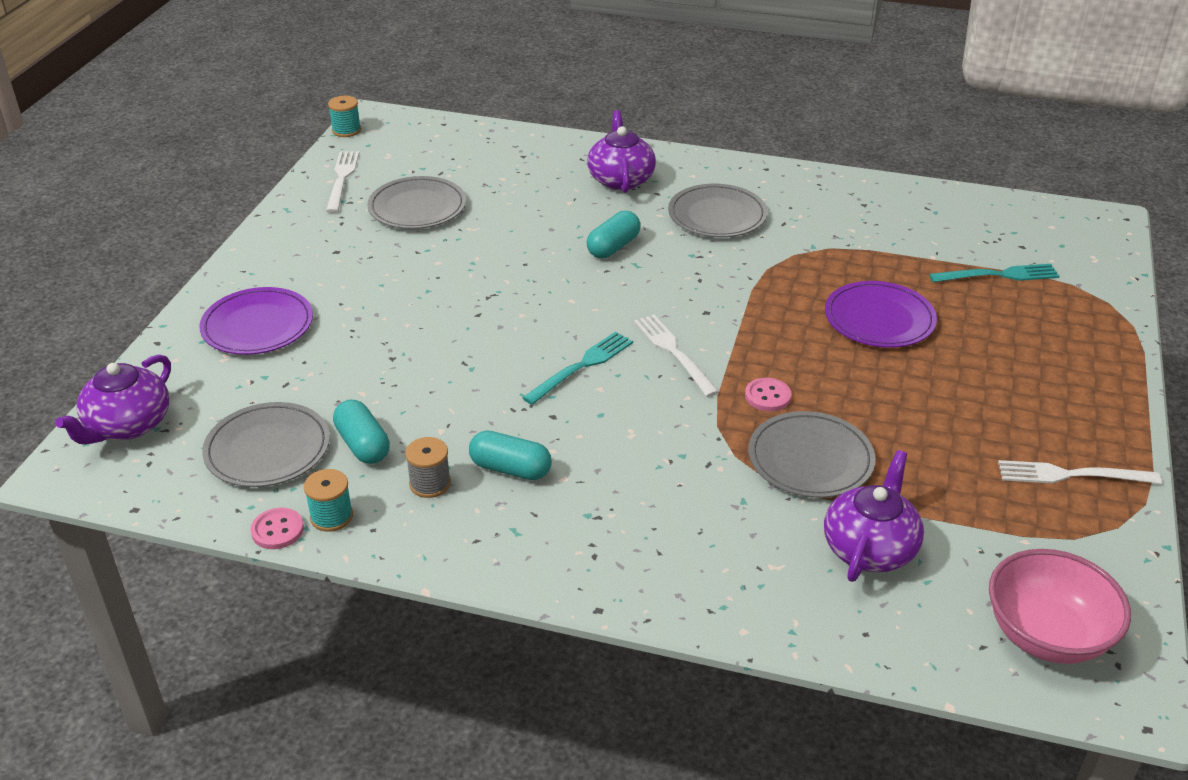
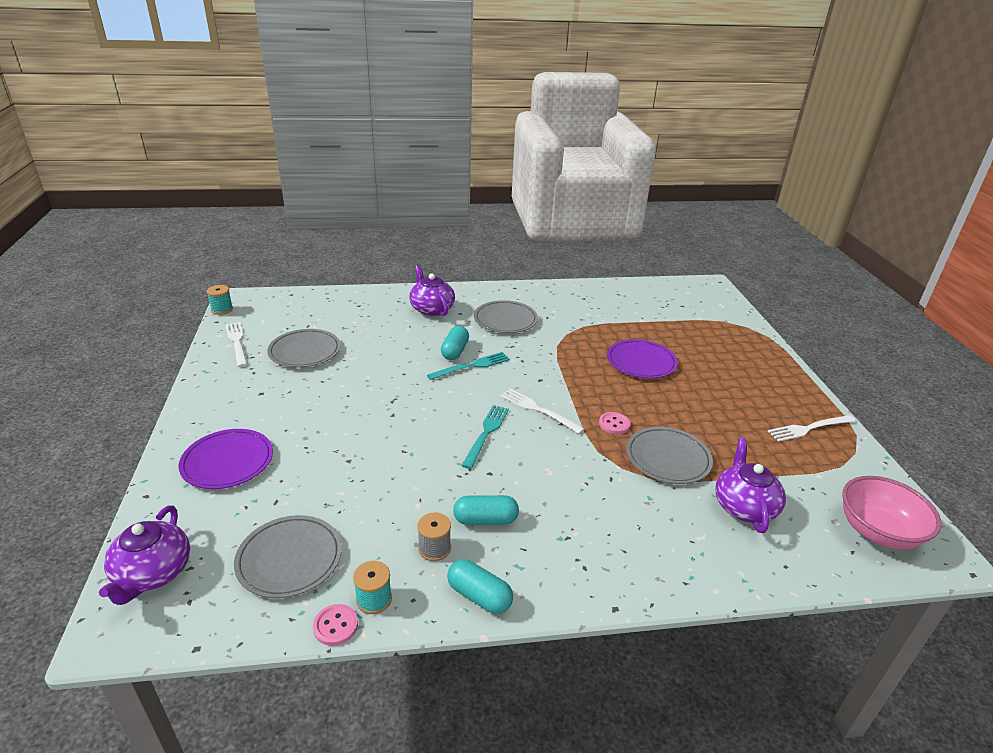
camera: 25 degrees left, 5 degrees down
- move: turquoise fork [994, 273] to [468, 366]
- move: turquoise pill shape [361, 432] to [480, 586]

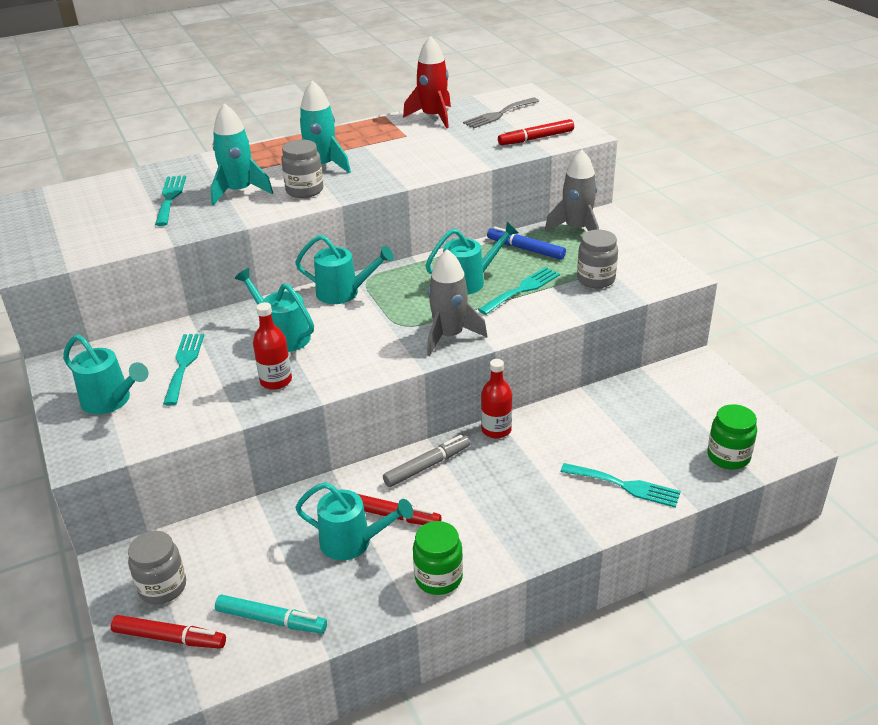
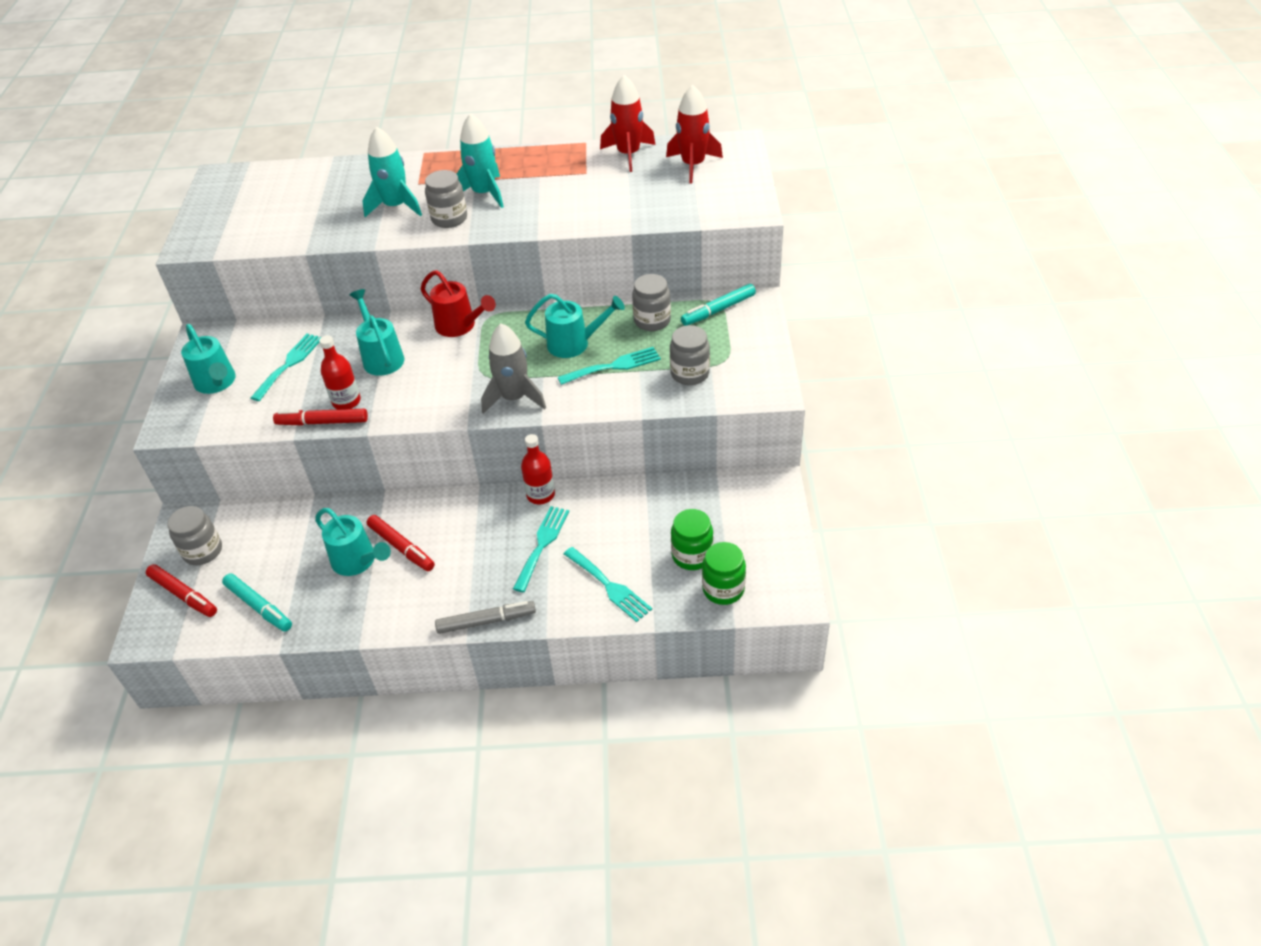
camera: 25 degrees right, 10 degrees up
- move: crimson felt pen [536, 132] to [320, 417]
- recolor: turquoise watering pot [344, 269] to crimson watering pot [458, 303]
- move: ash-grey felt pen [426, 461] to [485, 617]
- move: turquoise fork [170, 201] to [541, 549]
- replace: blue felt pen [526, 243] to ash-grey preserve jar [651, 302]
- replace: ash-grey fork [501, 113] to crimson spaceship [694, 134]
- move: emerald preserve jar [438, 558] to [692, 539]
- replace: ash-grey spaceship [572, 191] to turquoise felt pen [718, 305]

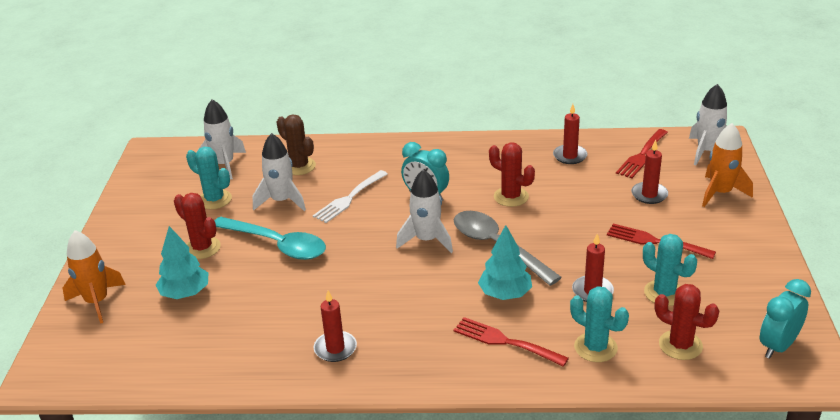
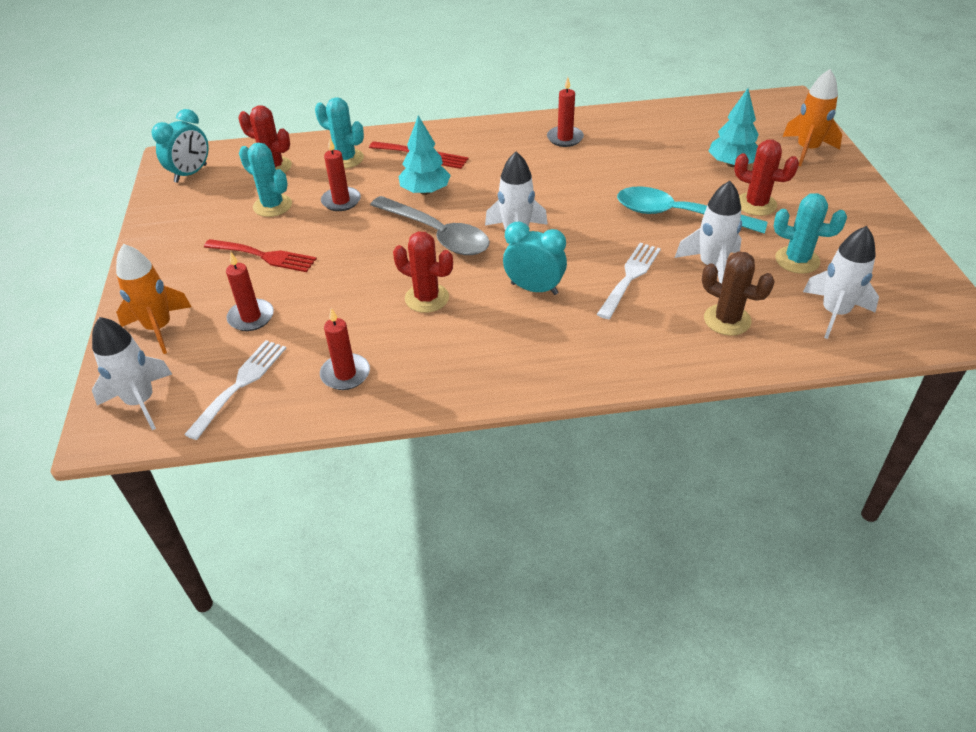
camera: 170 degrees right, 10 degrees up
- recolor: crimson fork [642, 153] to pure white fork [235, 390]

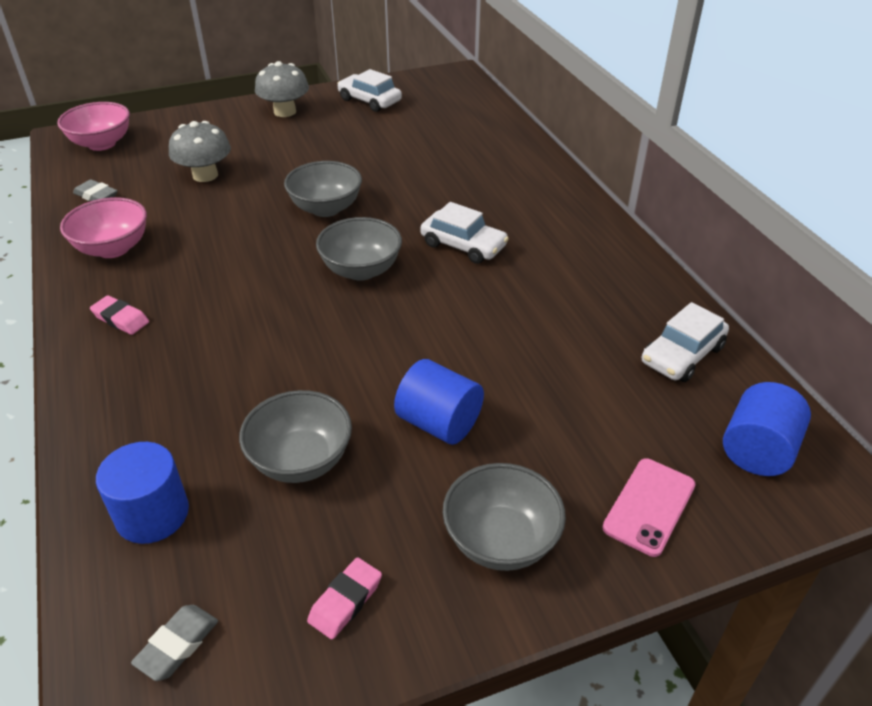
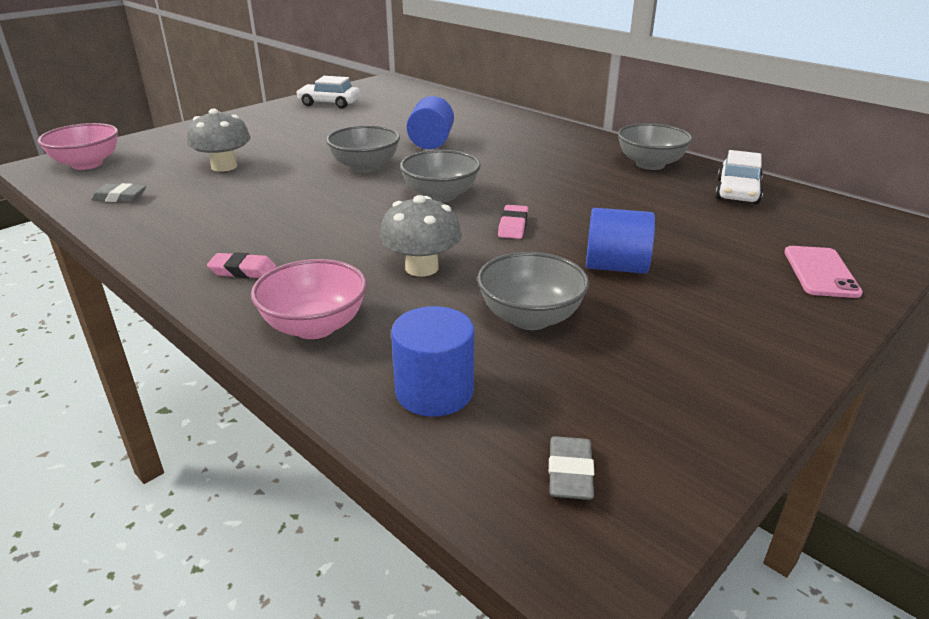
camera: 25 degrees left, 10 degrees down
- move: rose-pink serving bowl [103, 227] to [309, 299]
- move: ash-grey fungus [282, 89] to [420, 235]
- move: blue cylinder [767, 429] to [430, 122]
- move: rose-pink pencil eraser [344, 598] to [513, 222]
- move: ash-grey serving bowl [504, 517] to [655, 146]
- delete: pure white car [464, 233]

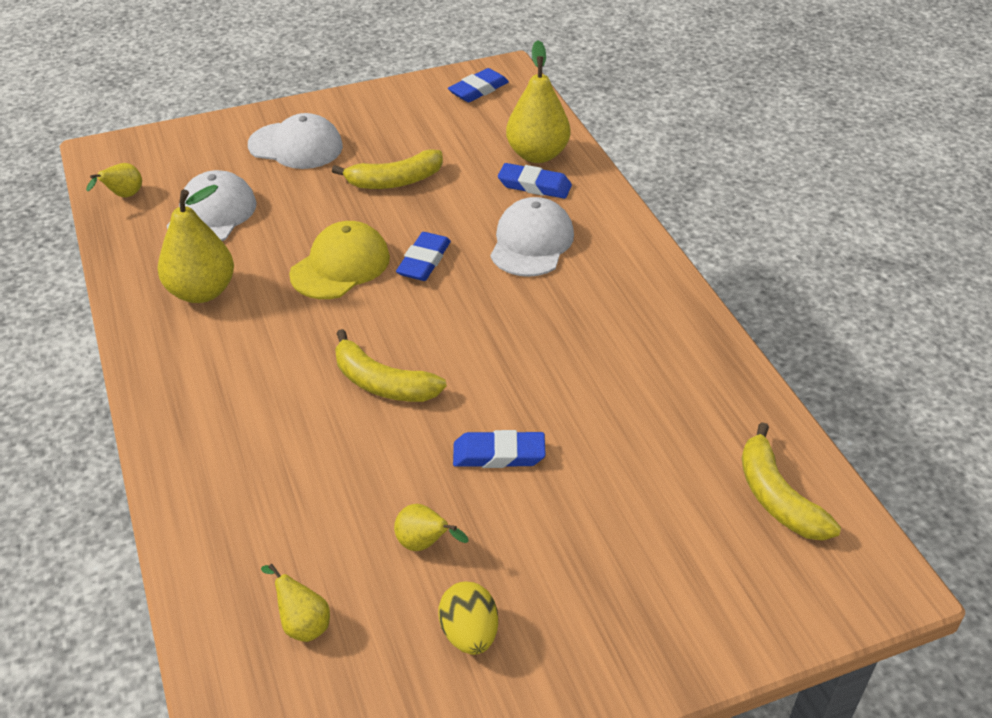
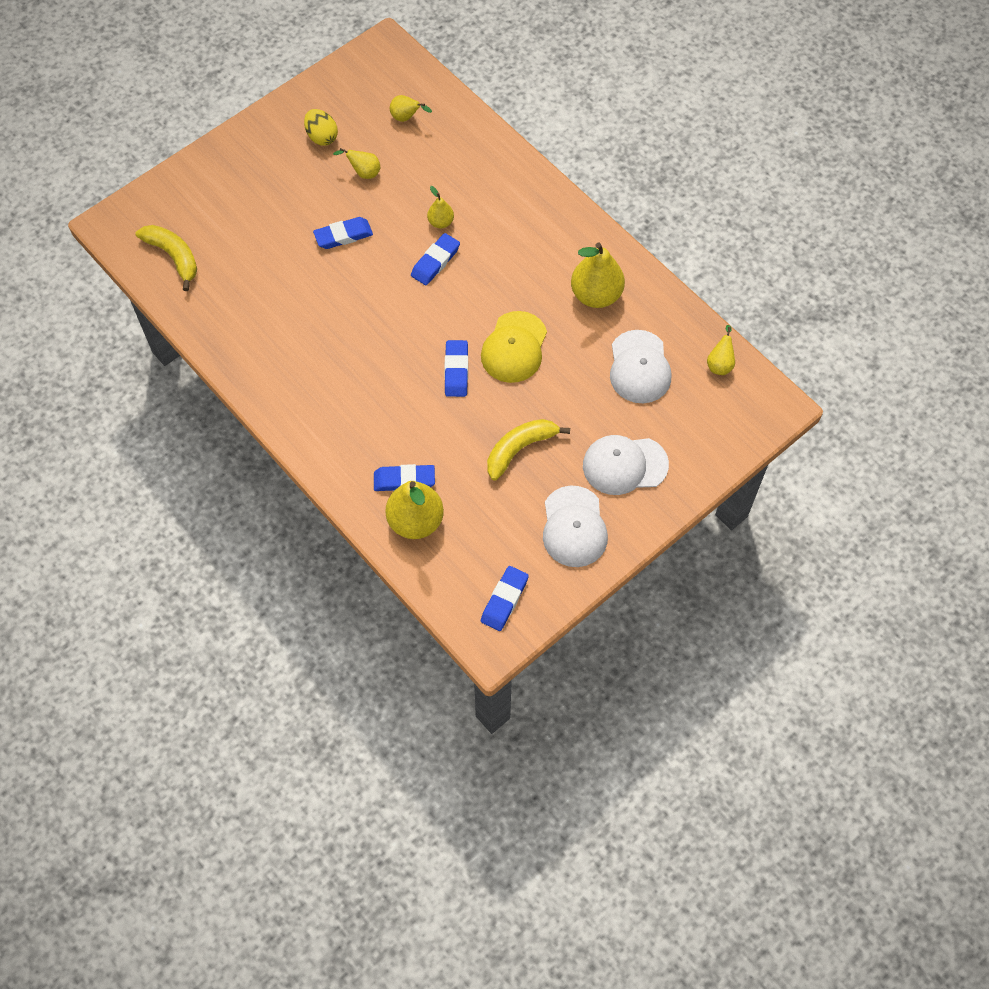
camera: 160 degrees right, 20 degrees up
- replace: golden banana fruit [391, 365] to blue pencil eraser [435, 259]
- insert: golden pear [440, 207]
- move: pure white cap [532, 237] to [575, 526]

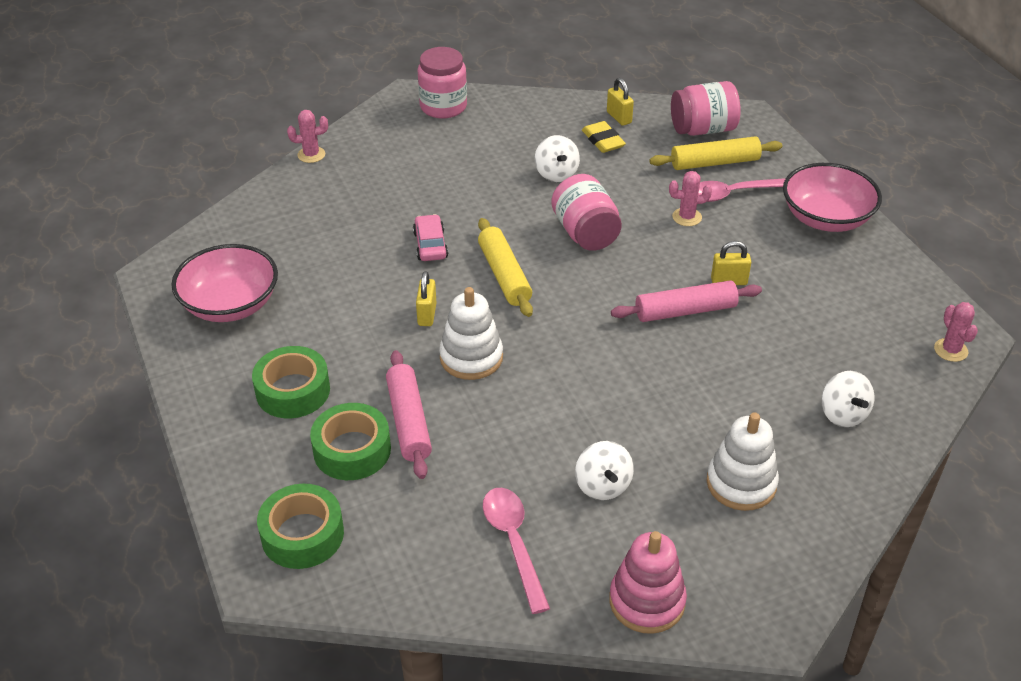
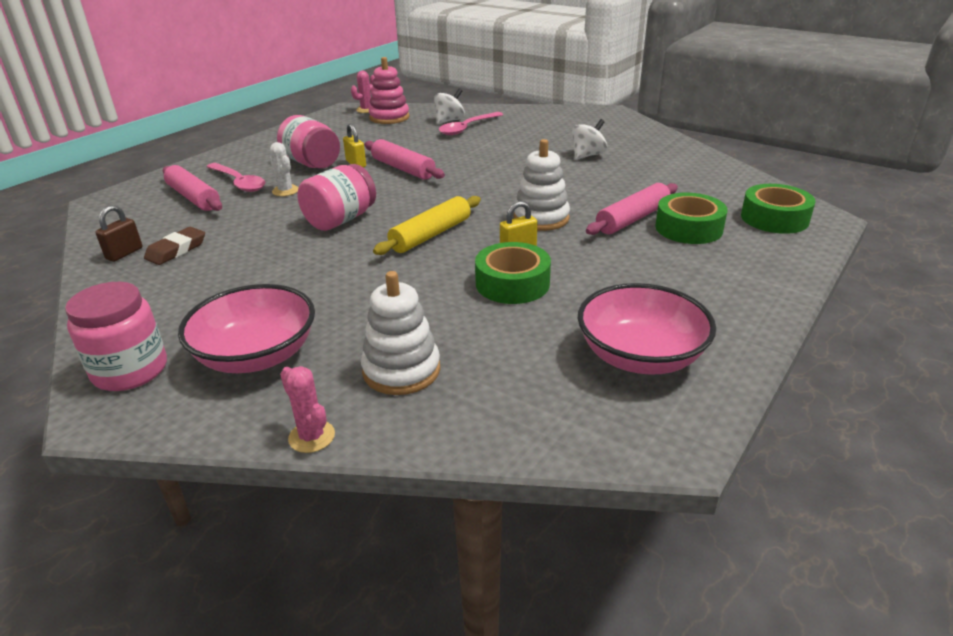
camera: 120 degrees left, 10 degrees down
- recolor: golden padlock [620, 102] to dark brown padlock [119, 233]
- recolor: golden pencil eraser [604, 137] to dark brown pencil eraser [174, 246]
- recolor: golden pastry roller [715, 153] to rose-pink pastry roller [192, 188]
- move: rose-pink serving bowl [832, 197] to [246, 328]
- recolor: rose-pink prickly plant [690, 198] to pure white prickly plant [284, 169]
- move: rose-pink preserve jar [706, 108] to [308, 141]
- move: pure white stacking toy [742, 461] to [400, 333]
- move: rose-pink stacking toy [648, 582] to [389, 90]
- move: rose-pink tablespoon [516, 551] to [471, 123]
- move: emerald tape [291, 382] to [513, 273]
- delete: rose-pink car [430, 237]
- delete: pure white spinning top [557, 158]

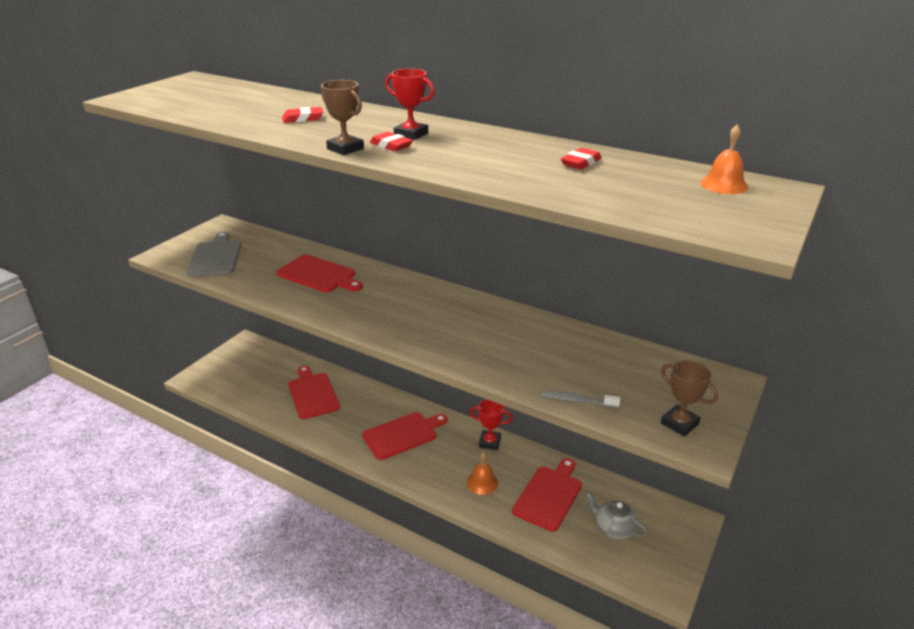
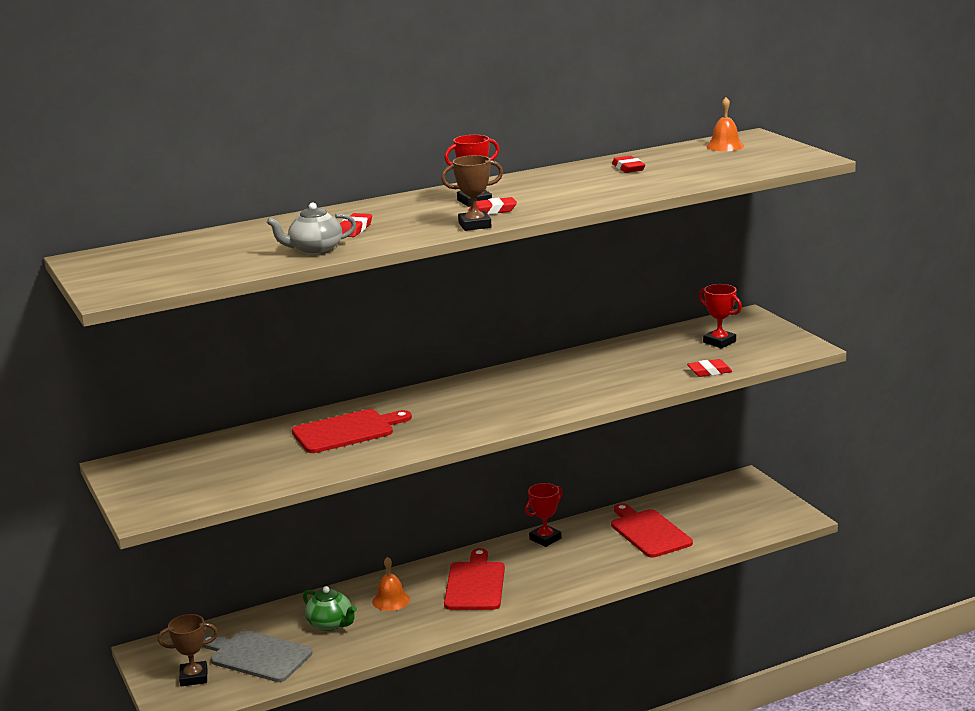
camera: 55 degrees left, 10 degrees down
- move: dark brown prize cup [689, 398] to [188, 650]
- move: ash-grey chopping board [214, 254] to [257, 656]
- move: ash-grey tea pot [617, 515] to [311, 228]
- replace: crimson chopping board [314, 392] to emerald tea pot [330, 608]
- move: orange-coloured hand bell [482, 473] to [391, 584]
- replace: ash-grey dental brush [580, 399] to crimson pencil eraser [709, 368]
- insert: crimson prize cup [720, 316]

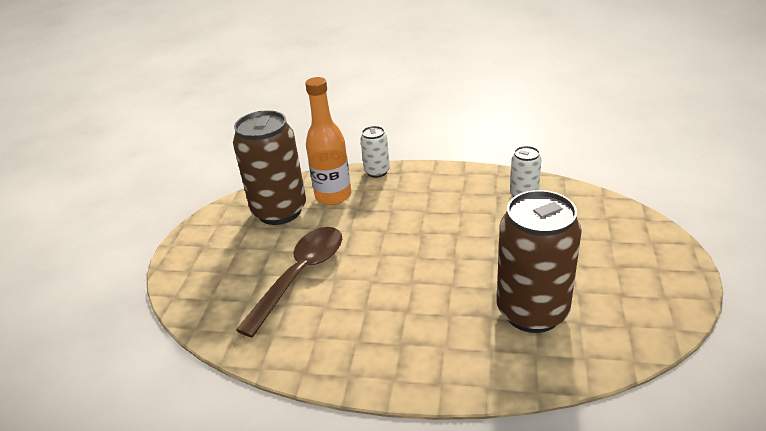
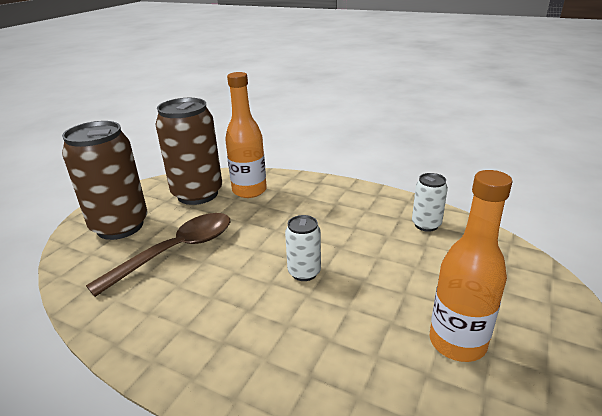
camera: 15 degrees right, 5 degrees down
- move: dark brown soda can [539, 261] to [104, 180]
- move: pure white soda can [375, 152] to [303, 248]
- insert: orange-coloured drink bottle [471, 266]

